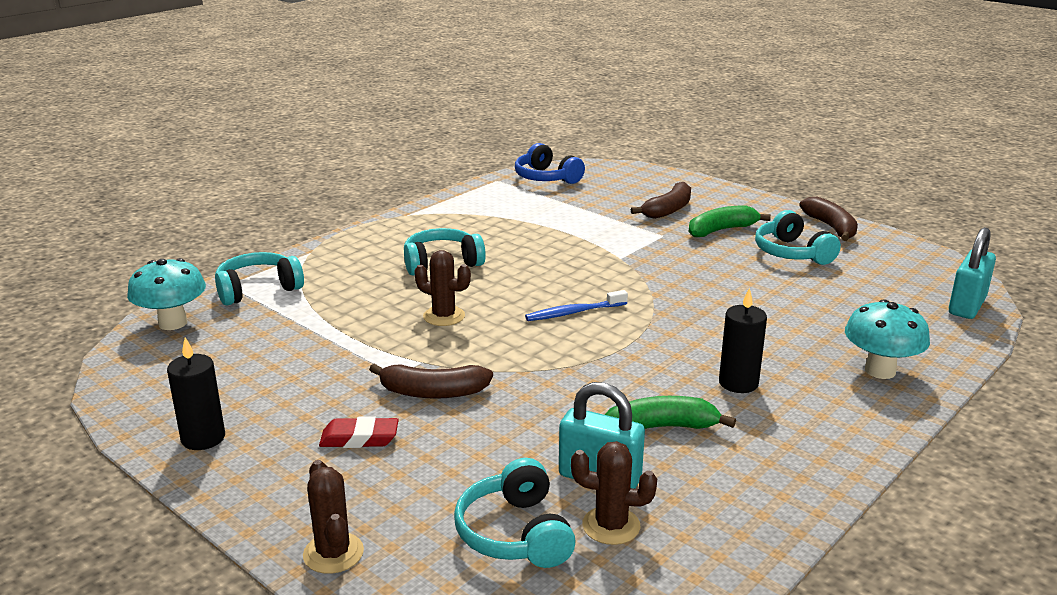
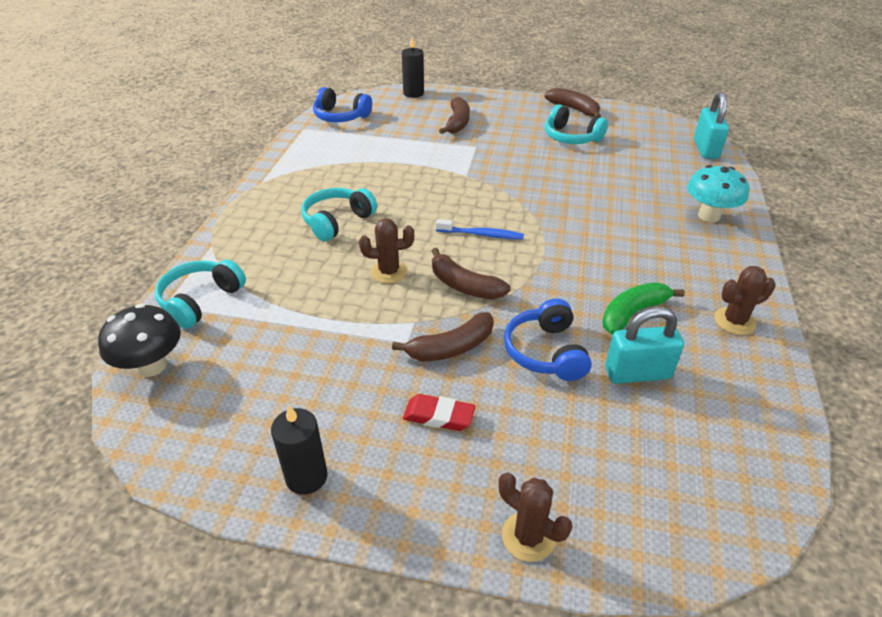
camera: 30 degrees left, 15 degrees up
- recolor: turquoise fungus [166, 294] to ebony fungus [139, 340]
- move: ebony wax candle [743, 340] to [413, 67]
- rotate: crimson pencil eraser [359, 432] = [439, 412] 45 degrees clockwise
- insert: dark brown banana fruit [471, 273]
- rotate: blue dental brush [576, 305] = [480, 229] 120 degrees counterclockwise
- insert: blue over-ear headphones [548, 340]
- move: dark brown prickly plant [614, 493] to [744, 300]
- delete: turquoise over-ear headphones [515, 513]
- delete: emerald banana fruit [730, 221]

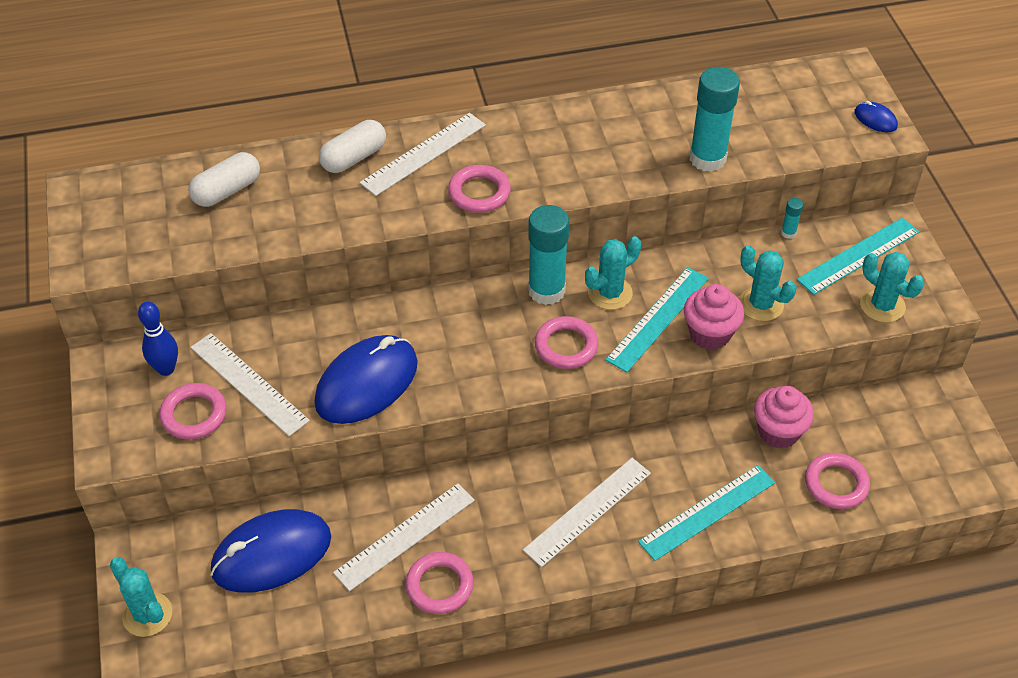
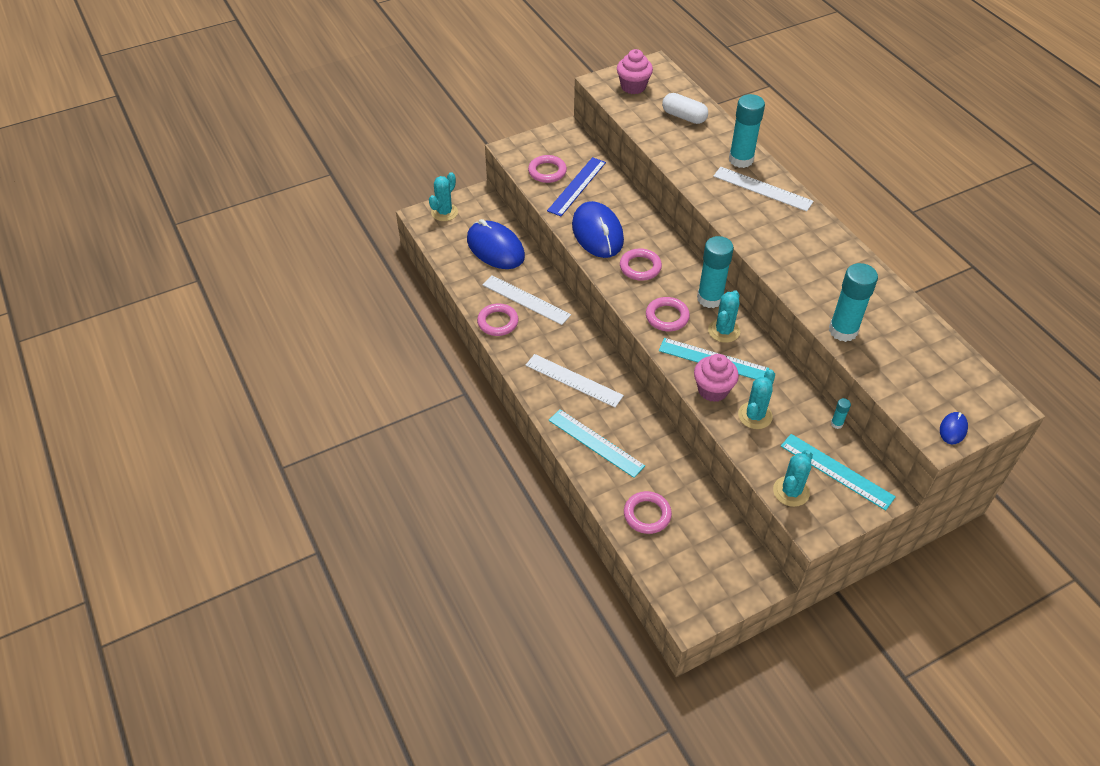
camera: 75 degrees right, 0 degrees up
- recolor: pure white straightedge [250, 384] to blue straightedge [576, 186]
- rotate: blue computer mouse [366, 379] = [598, 229] 45 degrees clockwise
- move: rose-pink fairy cake [784, 417] to [635, 71]
- move: rose-pink hoop [479, 189] to [641, 264]
- rotate: turquoise prickly plant [613, 273] = [724, 316] 75 degrees clockwise
- replace: pure white pill shape [352, 146] to turquoise glue [747, 131]
- delete: blue skittle [158, 338]

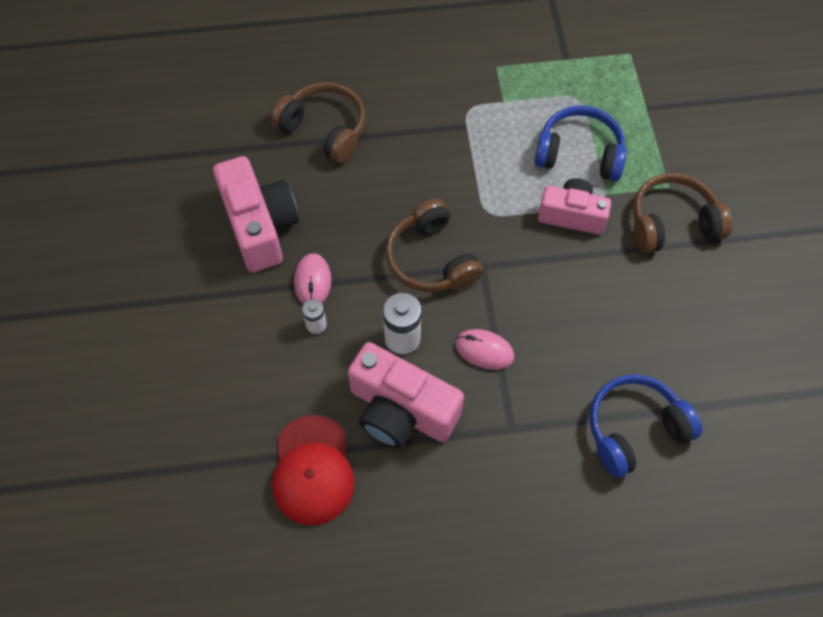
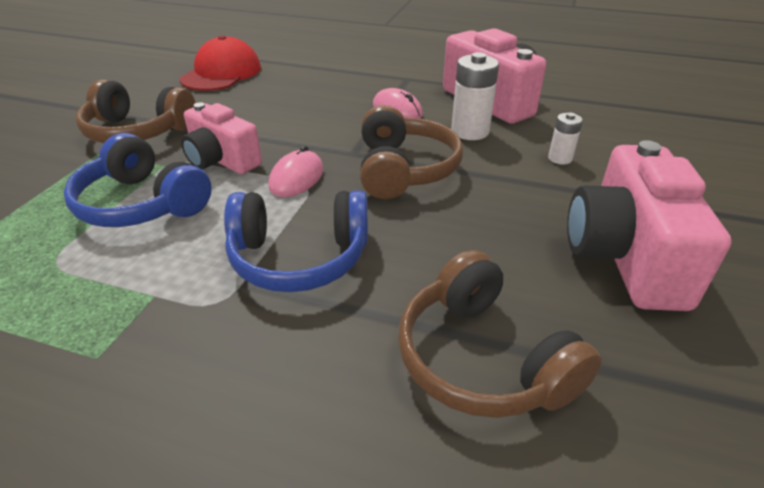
camera: 155 degrees left, 25 degrees down
- move: crimson cap [313, 470] to [220, 63]
- move: blue over-ear headphones [646, 426] to [296, 241]
- move: rose-pink computer mouse [312, 278] to [295, 171]

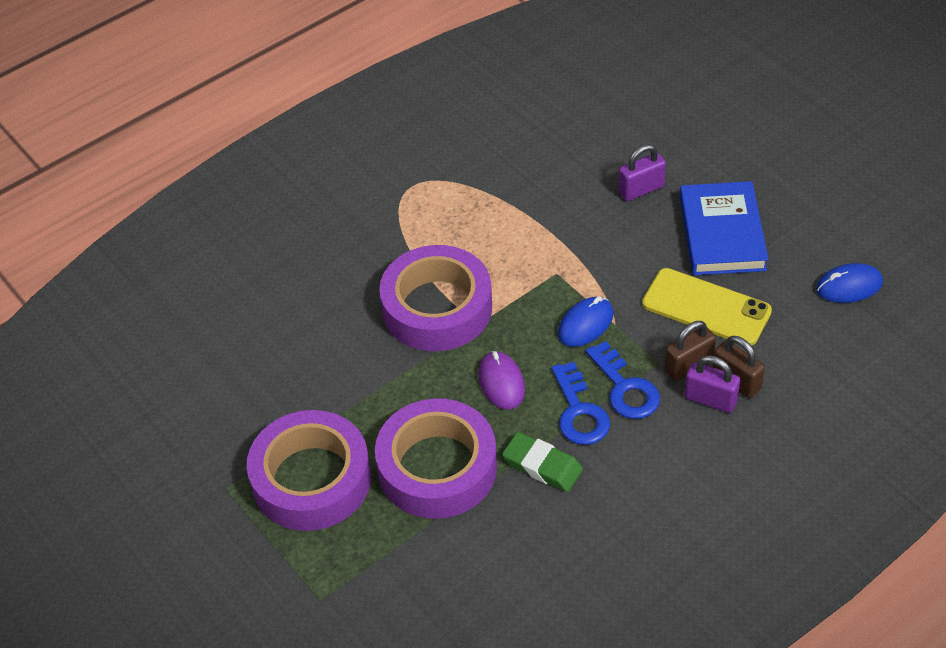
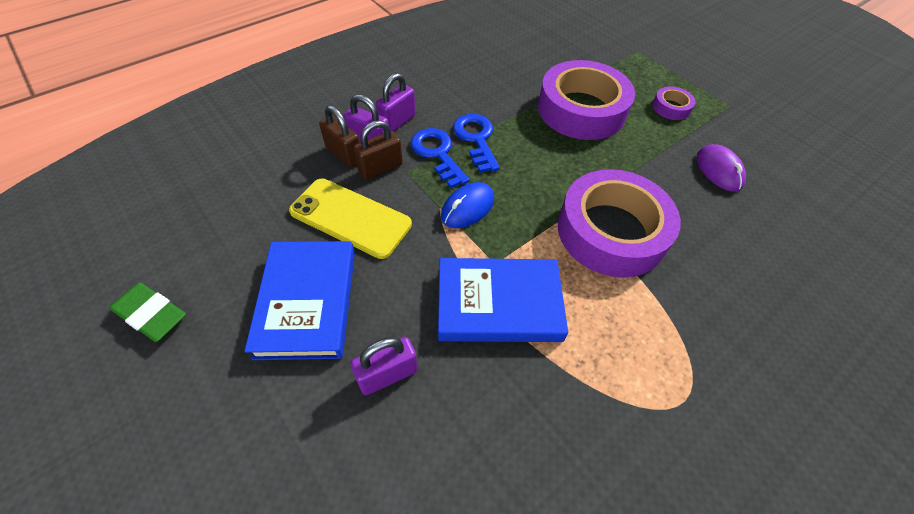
camera: 175 degrees right, 5 degrees up
- move: emerald pencil eraser [542, 462] to [148, 312]
- insert: royal purple padlock [396, 102]
- insert: blue book [503, 300]
- resize: royal purple tape [309, 470] = [674, 103] x0.43
- move: royal purple computer mouse [501, 380] to [721, 168]
- delete: blue computer mouse [849, 283]

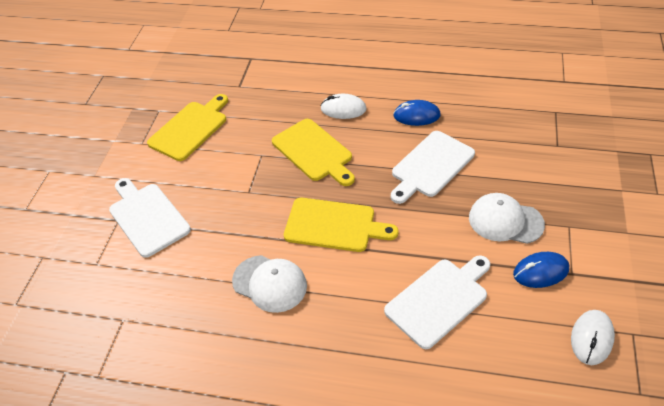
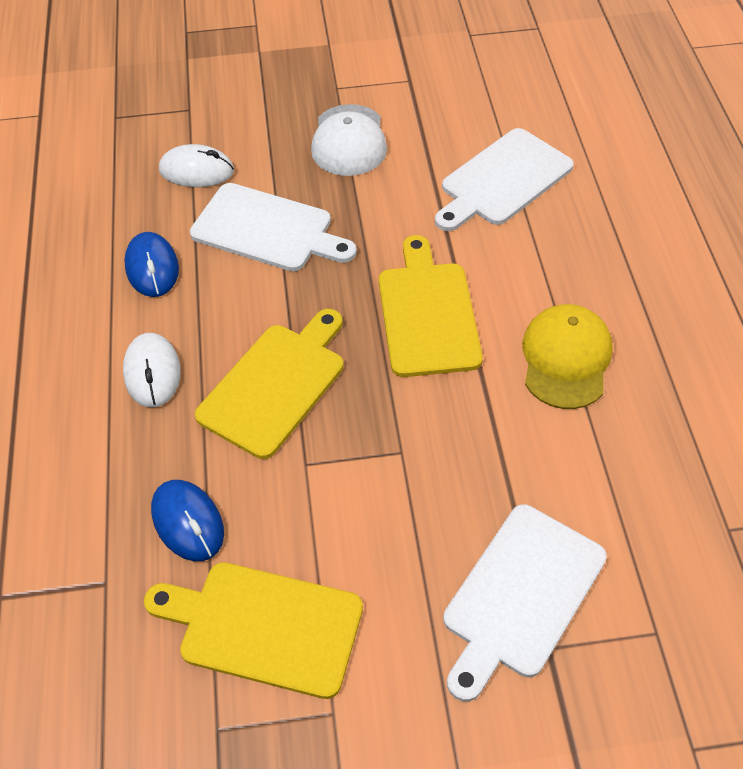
camera: 110 degrees left, 5 degrees up
- move: blue computer mouse [541, 270] to [187, 520]
- move: pure white computer mouse [593, 337] to [196, 165]
- rotate: pure white chopping board [437, 302] = [504, 179] 75 degrees counterclockwise
- recolor: pure white cap [269, 284] to golden cap [567, 356]

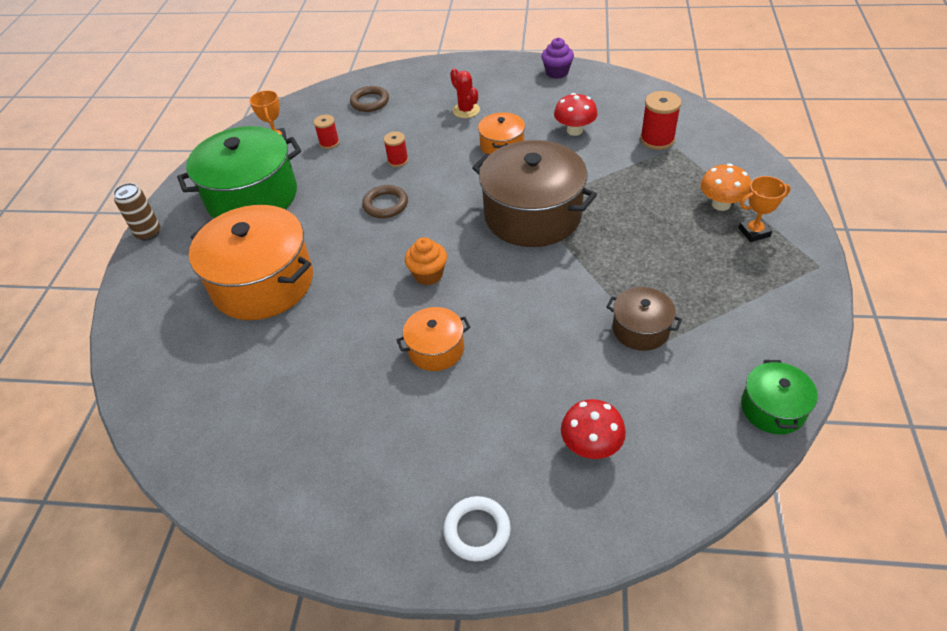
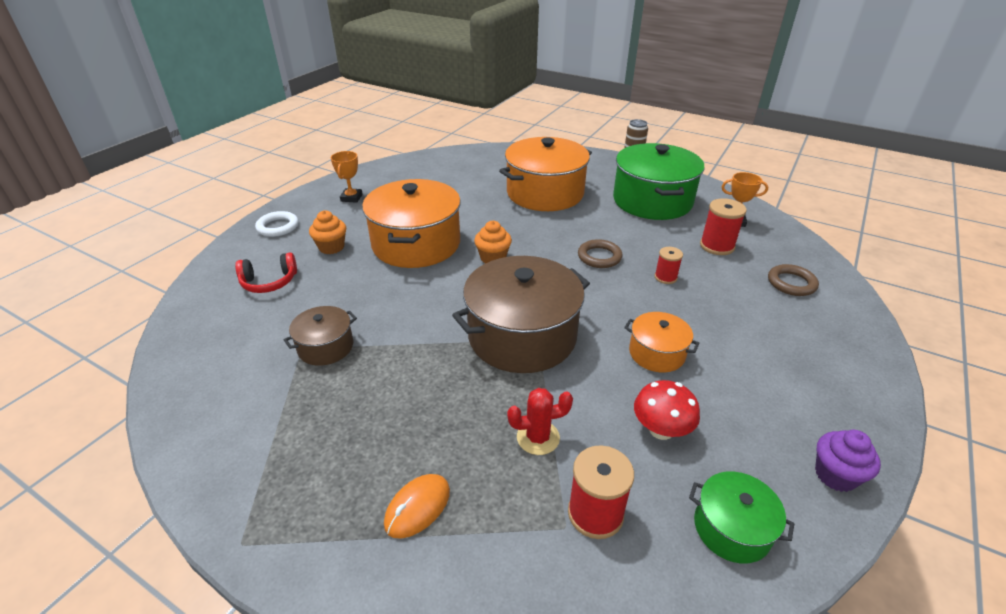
camera: 110 degrees right, 10 degrees down
- replace: crimson fungus [593, 429] to crimson over-ear headphones [266, 273]
- insert: orange-coloured fairy cake [327, 232]
- move: orange-coloured prize cup [765, 209] to [347, 177]
- resize: orange-coloured cooking pot [434, 339] = [411, 223] x2.01
- replace: orange-coloured fungus [725, 187] to orange-coloured computer mouse [417, 506]
- move: crimson prickly plant [465, 93] to [540, 421]
- move: emerald cooking pot [779, 397] to [741, 517]
- resize: crimson spool [326, 132] = [723, 226] x1.61

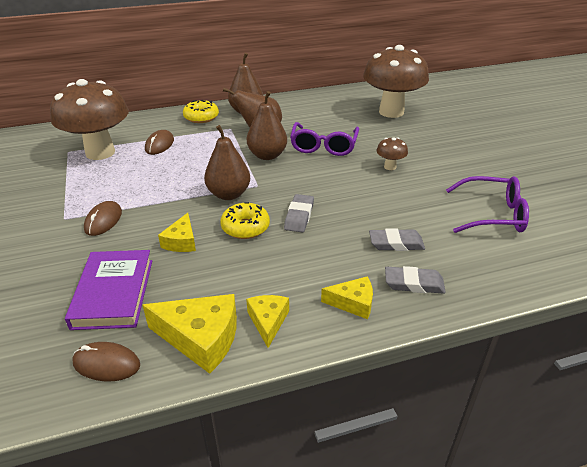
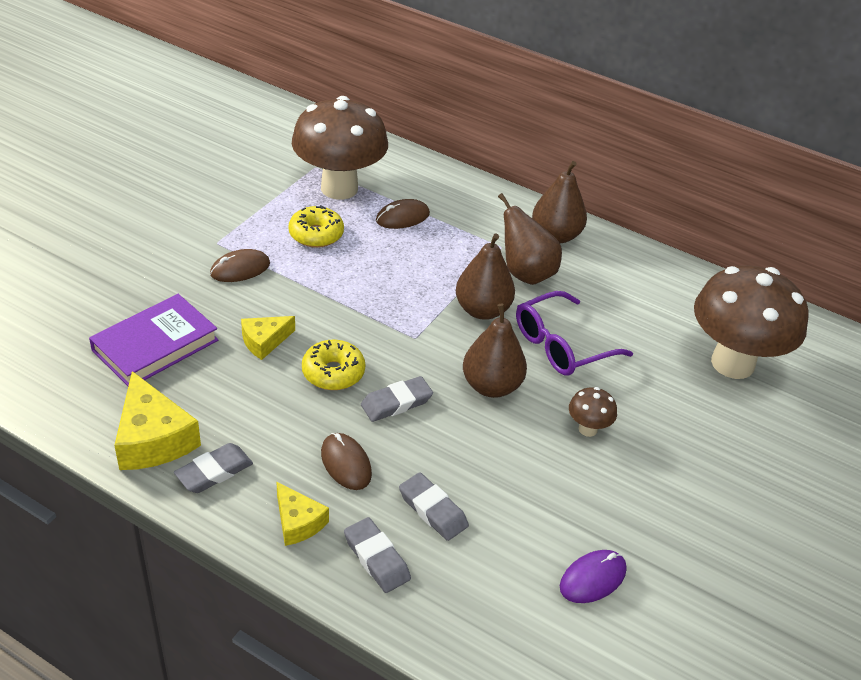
camera: 45 degrees right, 5 degrees up
- replace: golden cheese [267, 321] to ash-grey pencil eraser [213, 468]
- move: golden donut [201, 111] to [316, 226]
- move: dark brown computer mouse [106, 362] to [346, 461]
- move: dark brown pear [227, 162] to [495, 351]
- replace: royal purple spectacles [487, 204] to royal purple computer mouse [593, 576]

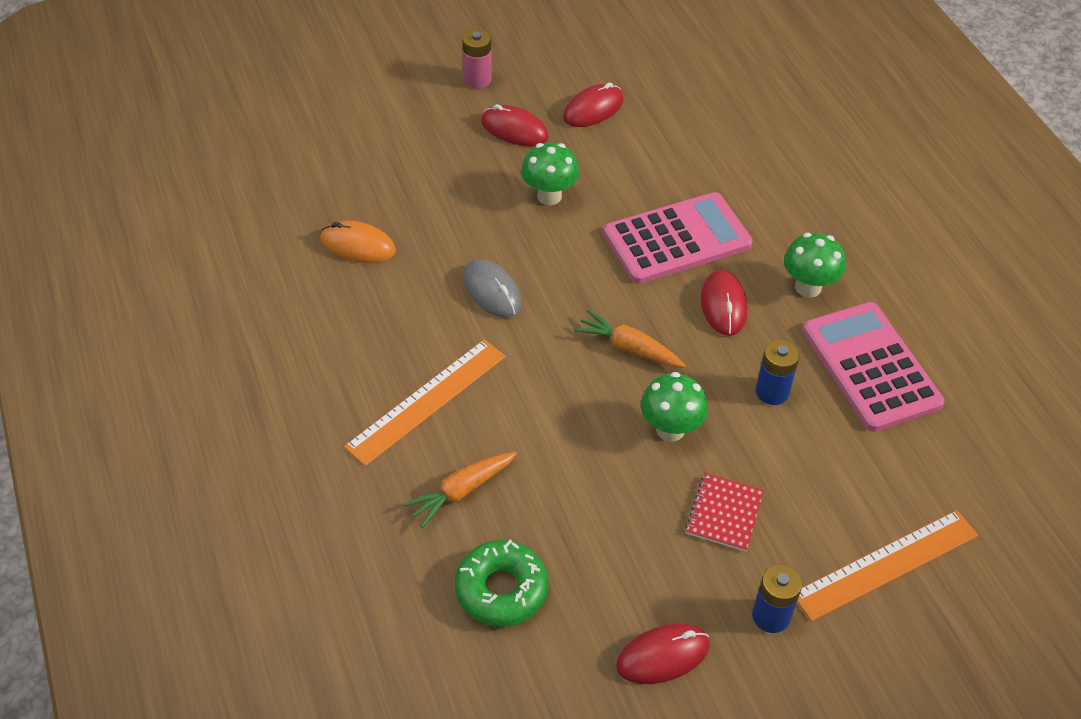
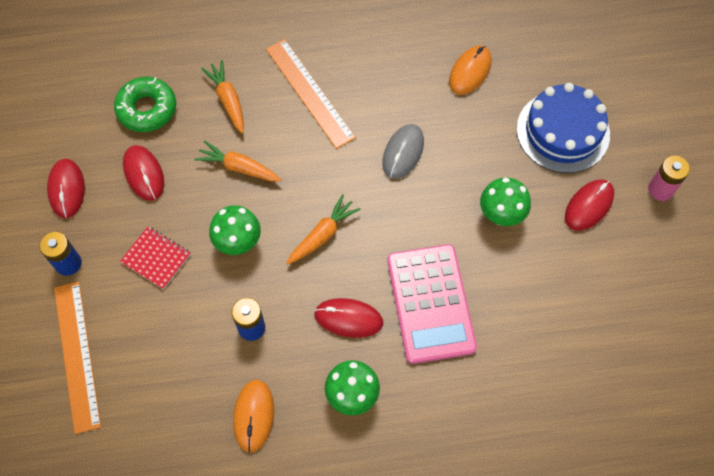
camera: 105 degrees right, 15 degrees up
- move: crimson computer mouse [593, 105] to [143, 173]
- insert: orange-coloured toy carrot [238, 161]
- replace: rose-pink pocket calculator [873, 367] to orange-coloured computer mouse [253, 416]
- rotate: ash-grey computer mouse [492, 288] = [403, 151] 45 degrees counterclockwise
- insert: blue cake [563, 128]

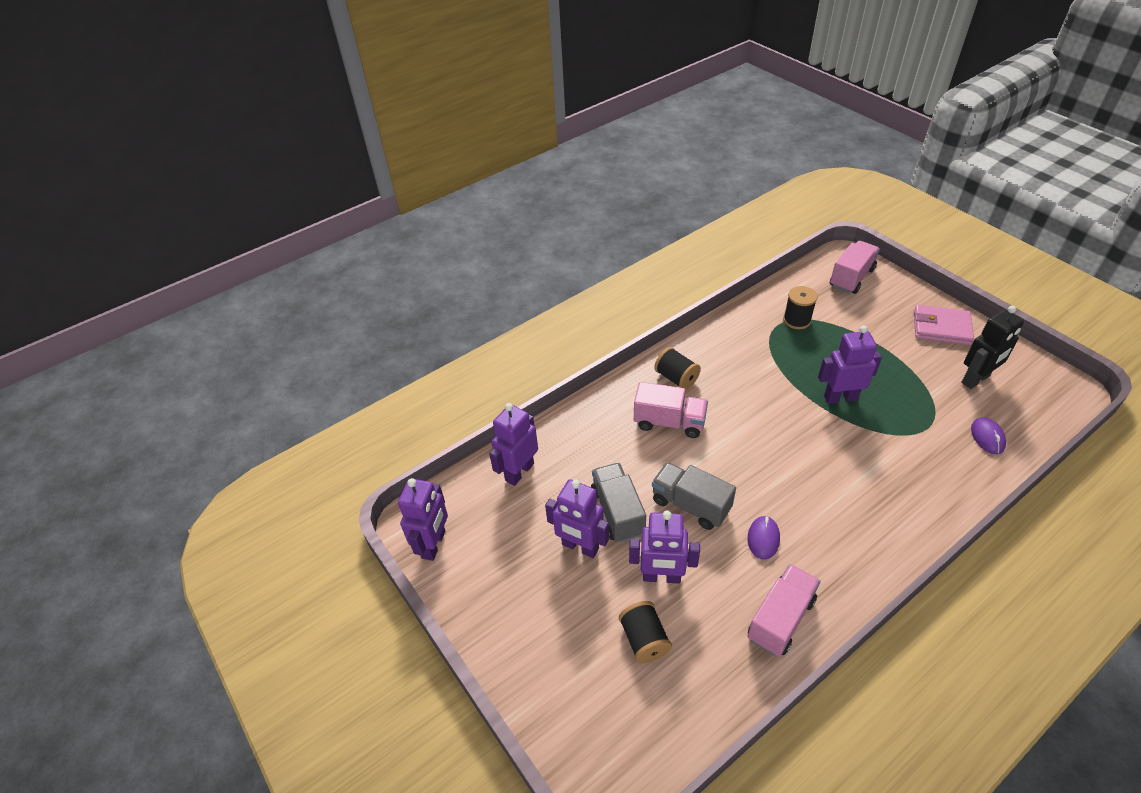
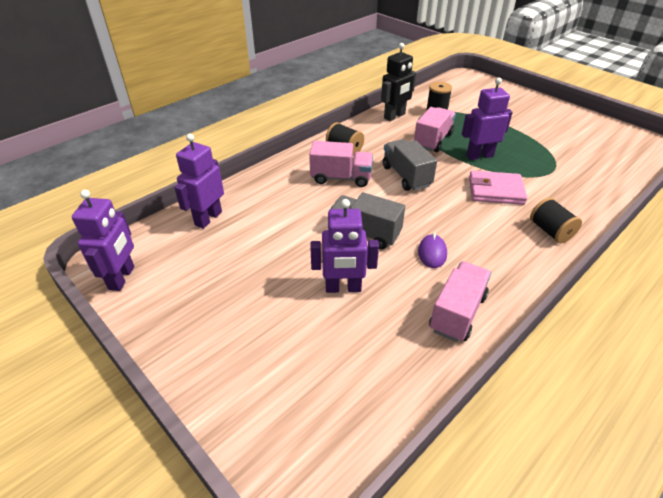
camera: 10 degrees left, 5 degrees down
- move: ebony toy robot [992, 347] to [398, 82]
- move: ash-grey toy truck [618, 503] to [410, 165]
- move: rose-pink toy truck [855, 267] to [435, 129]
- move: rose-pink billfold [944, 325] to [498, 188]
- move: ebony spool [645, 632] to [556, 221]
- delete: royal purple toy robot [577, 518]
- delete: royal purple computer mouse [988, 435]

